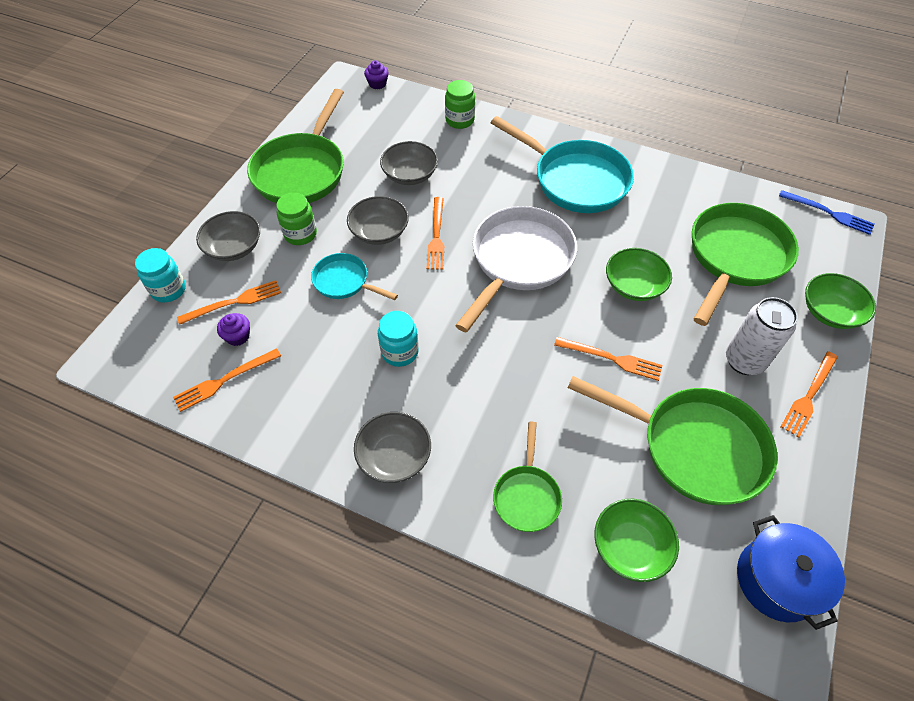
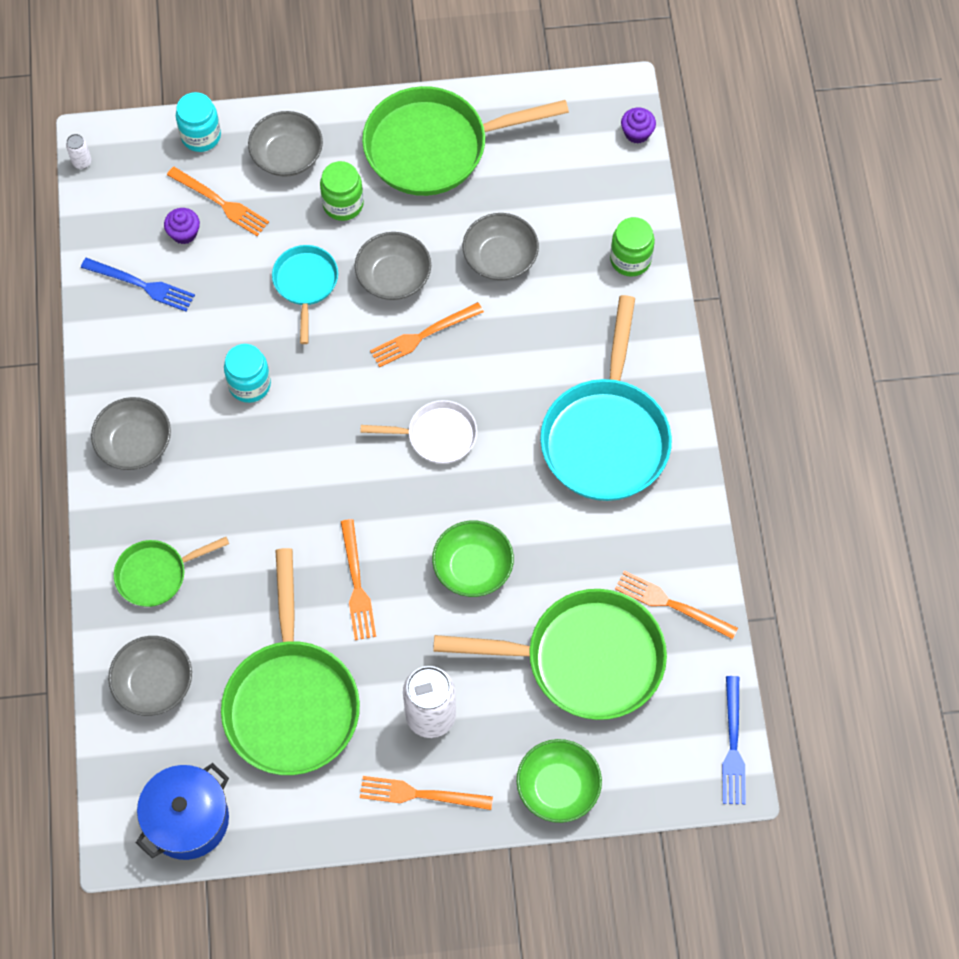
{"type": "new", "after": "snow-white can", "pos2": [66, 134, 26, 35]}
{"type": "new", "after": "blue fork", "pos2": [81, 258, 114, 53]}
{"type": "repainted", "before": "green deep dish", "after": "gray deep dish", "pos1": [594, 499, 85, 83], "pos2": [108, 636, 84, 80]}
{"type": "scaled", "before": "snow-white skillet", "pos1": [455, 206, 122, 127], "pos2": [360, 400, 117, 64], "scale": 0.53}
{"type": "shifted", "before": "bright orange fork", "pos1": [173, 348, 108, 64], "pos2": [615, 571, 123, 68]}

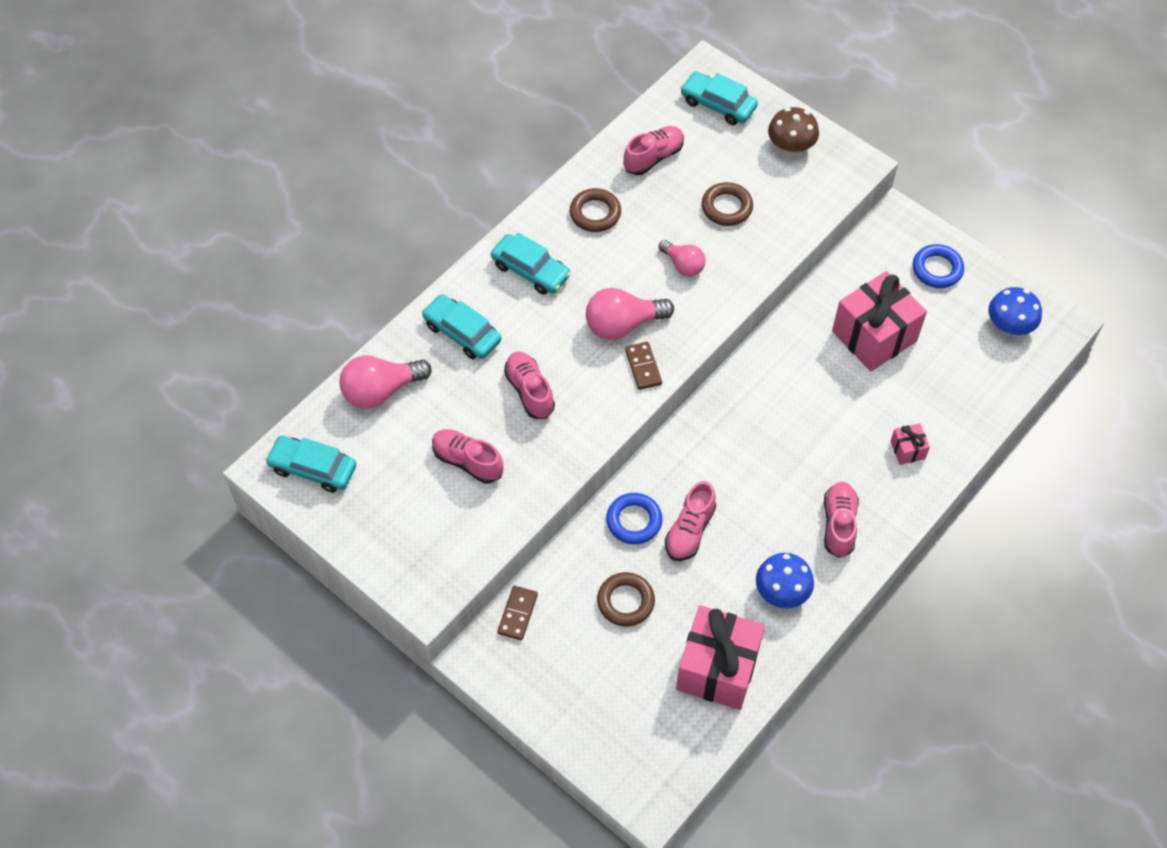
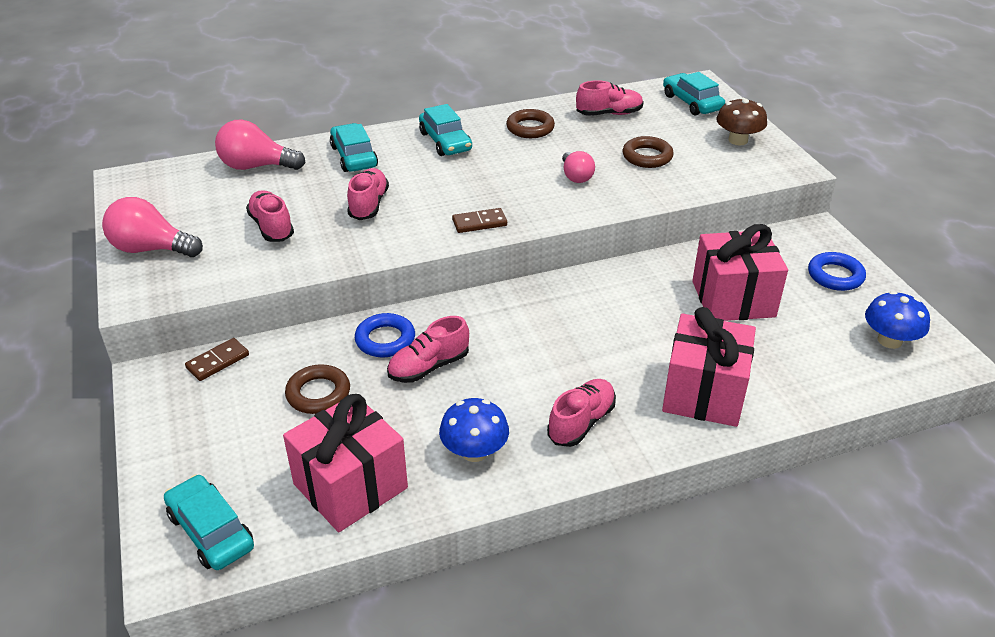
{"type": "shifted", "before": "pink lightbulb", "pos1": [586, 288, 88, 52], "pos2": [102, 197, 101, 60]}
{"type": "shifted", "before": "teal automobile", "pos1": [265, 436, 91, 57], "pos2": [164, 475, 90, 95]}
{"type": "rotated", "before": "russet domino tile", "pos1": [625, 342, 37, 48], "pos2": [452, 208, 55, 25], "turn": 60}
{"type": "scaled", "before": "pink present", "pos1": [890, 423, 40, 42], "pos2": [662, 307, 94, 120], "scale": 2.28}

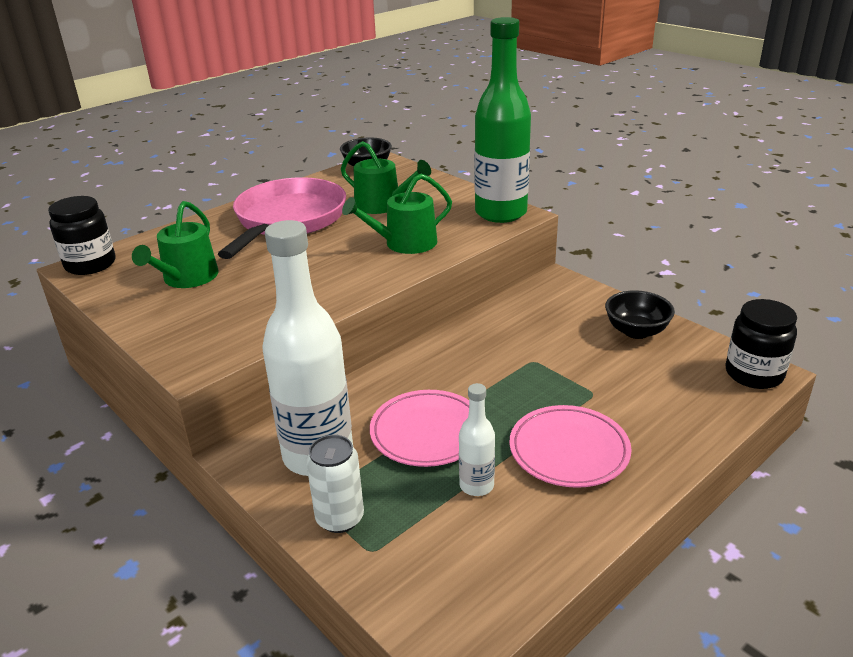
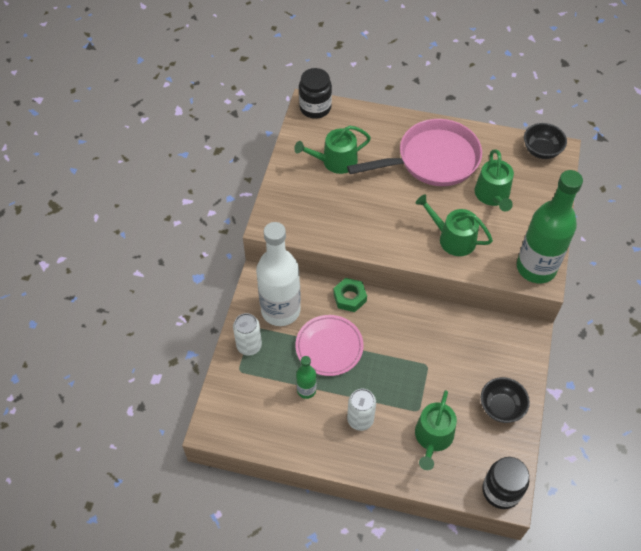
{"type": "repainted", "before": "snow-white flask", "after": "green flask", "pos1": [459, 383, 36, 113], "pos2": [296, 356, 21, 43]}
{"type": "new", "after": "green hex nut", "pos2": [333, 278, 34, 34]}
{"type": "swapped", "before": "pink dinner plate", "after": "snow-white can", "pos1": [509, 405, 123, 83], "pos2": [347, 389, 29, 42]}
{"type": "new", "after": "green watering pot", "pos2": [415, 390, 42, 80]}

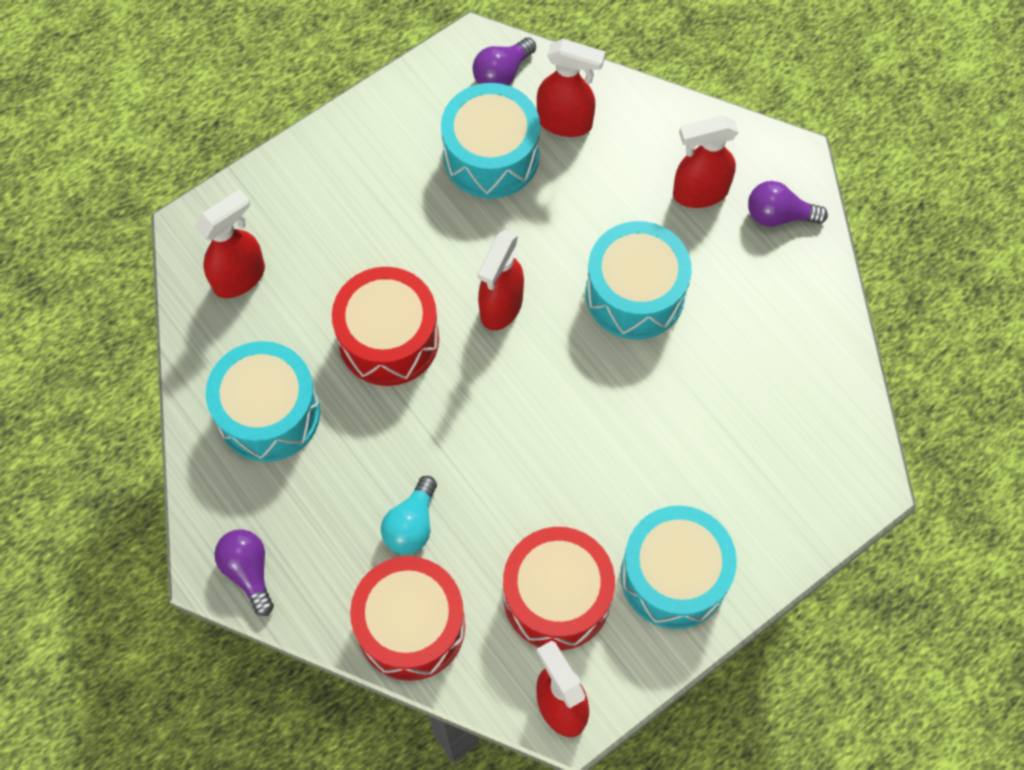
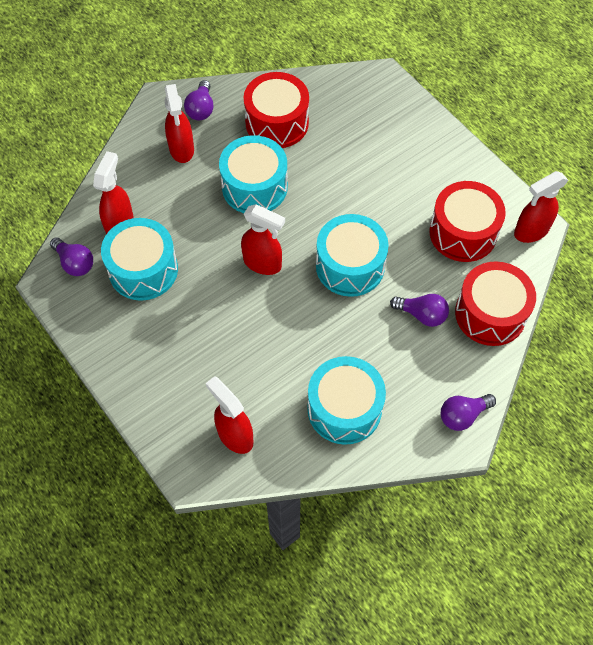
{"type": "shifted", "before": "scarlet drum", "pos1": [332, 267, 107, 119], "pos2": [244, 72, 65, 76]}
{"type": "shifted", "before": "teal drum", "pos1": [621, 506, 116, 123], "pos2": [316, 214, 72, 83]}
{"type": "repainted", "before": "teal lightbulb", "after": "royal purple lightbulb", "pos1": [381, 476, 56, 78], "pos2": [390, 294, 59, 33]}

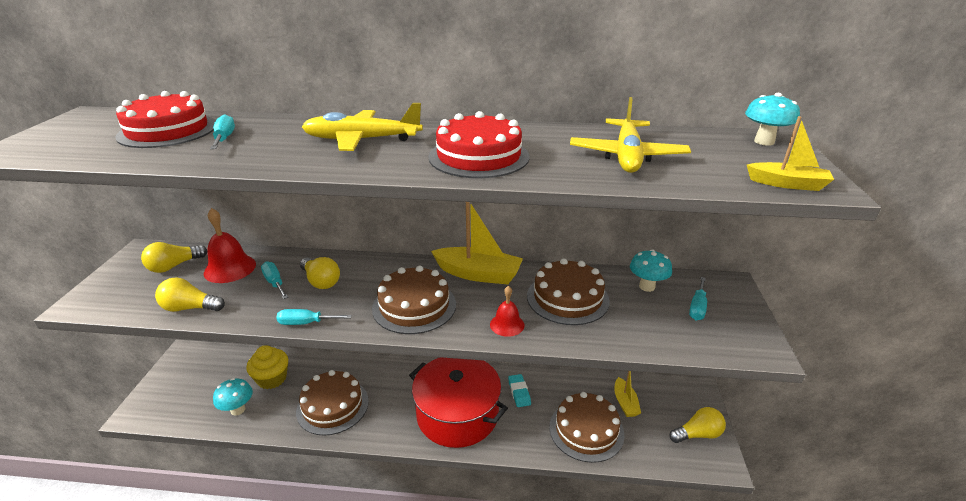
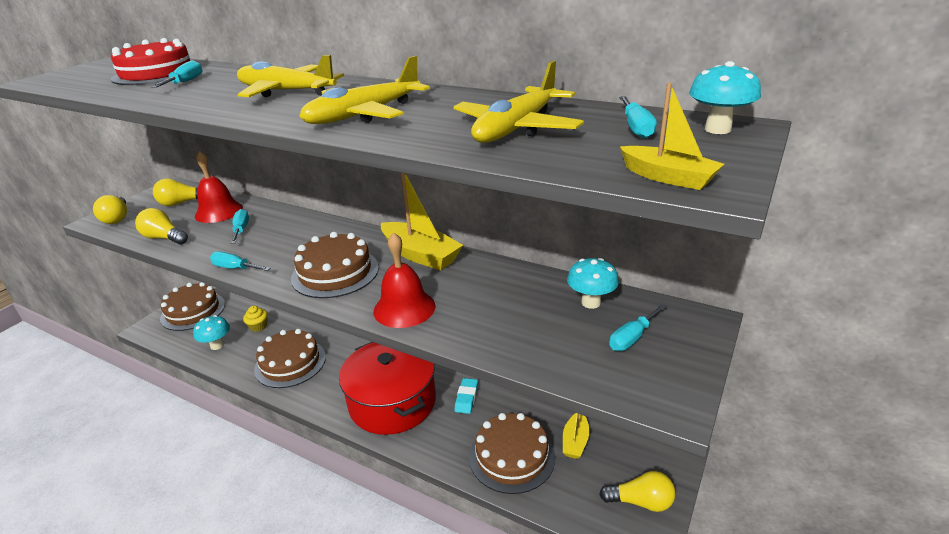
{"type": "shifted", "before": "bright yellow lightbulb", "pos1": [300, 257, 40, 32], "pos2": [93, 195, 34, 29]}
{"type": "shifted", "before": "russet cake", "pos1": [527, 258, 83, 67], "pos2": [160, 282, 65, 49]}
{"type": "scaled", "before": "bright yellow muffin", "pos1": [246, 345, 42, 44], "pos2": [243, 306, 25, 26], "scale": 0.62}
{"type": "swapped", "before": "scarlet cake", "after": "bright yellow plane", "pos1": [428, 111, 102, 67], "pos2": [299, 56, 131, 68]}
{"type": "scaled", "before": "scarlet hand bell", "pos1": [490, 286, 35, 51], "pos2": [373, 232, 62, 96], "scale": 1.63}
{"type": "new", "after": "teal hand screwdriver", "pos2": [619, 96, 38, 43]}

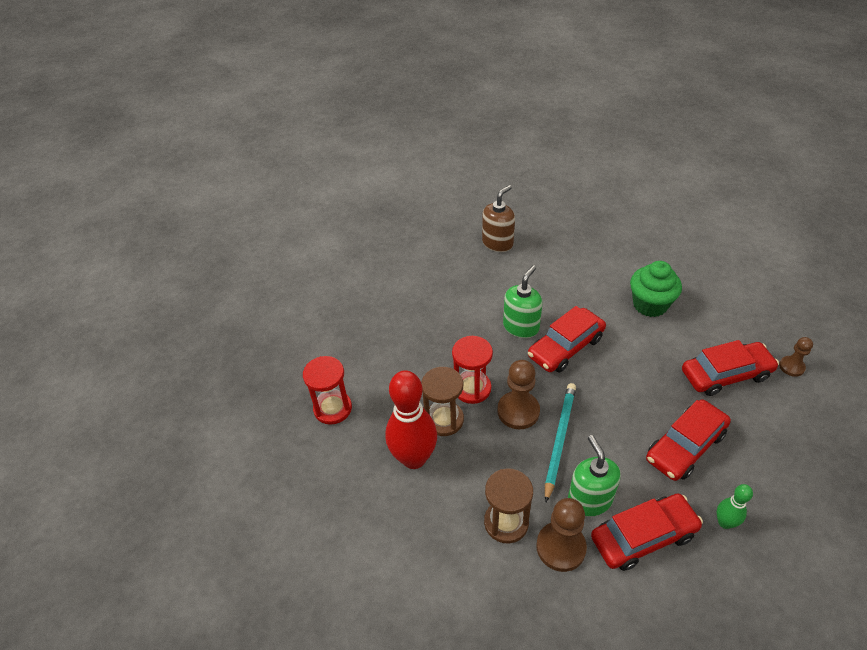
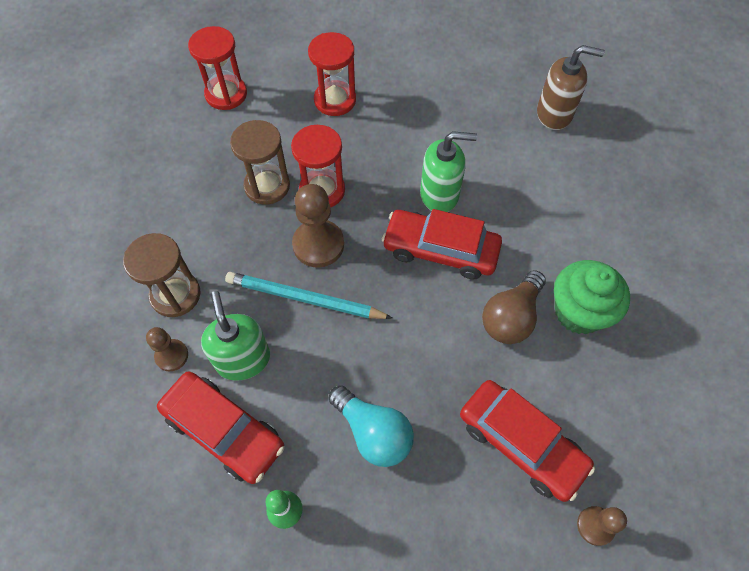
{"type": "scaled", "before": "russet game pawn", "pos1": [536, 498, 51, 74], "pos2": [146, 327, 42, 44], "scale": 0.58}
{"type": "rotated", "before": "green soap pump", "pos1": [568, 435, 53, 82], "pos2": [201, 291, 69, 90], "turn": -60}
{"type": "rotated", "before": "teal pencil", "pos1": [545, 383, 31, 119], "pos2": [225, 272, 167, 47], "turn": -150}
{"type": "new", "after": "scarlet hourglass", "pos2": [308, 32, 48, 84]}
{"type": "swapped", "before": "scarlet automobile", "after": "teal lightbulb", "pos1": [646, 400, 85, 81], "pos2": [328, 385, 86, 82]}
{"type": "new", "after": "russet lightbulb", "pos2": [482, 270, 64, 74]}
{"type": "gone", "before": "scarlet bowling pin", "pos1": [385, 370, 52, 99]}

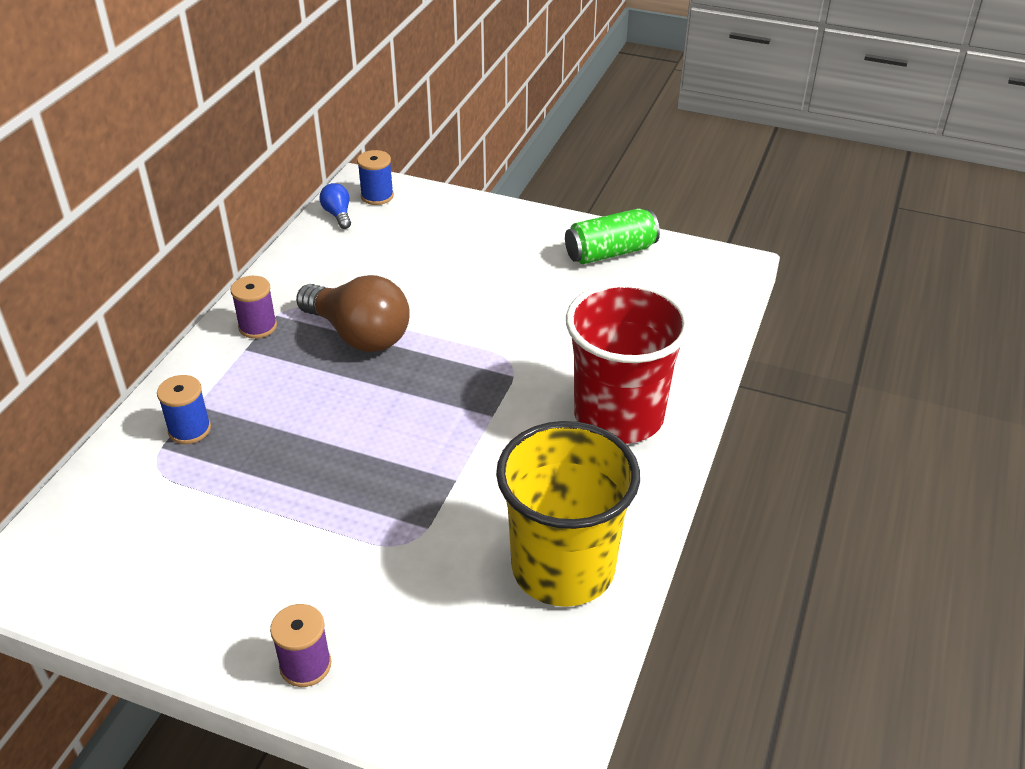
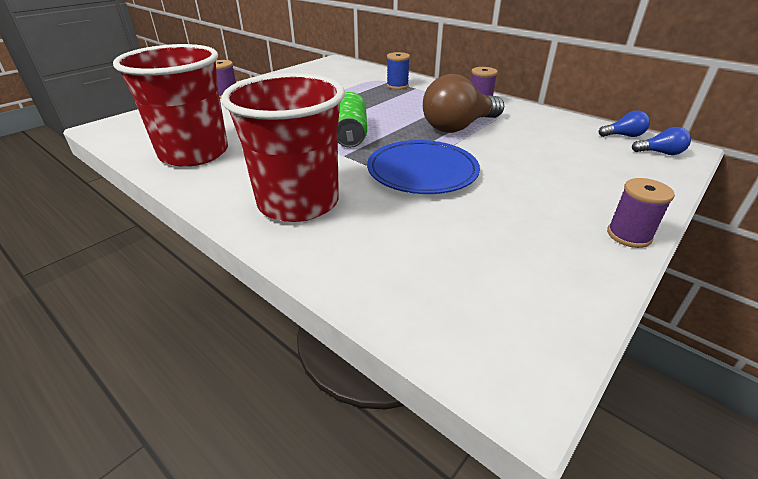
{"type": "repainted", "before": "bright yellow tumbler", "after": "scarlet tumbler", "pos1": [496, 421, 144, 186], "pos2": [113, 44, 115, 123]}
{"type": "shifted", "before": "green can", "pos1": [565, 208, 95, 56], "pos2": [338, 92, 29, 56]}
{"type": "new", "after": "blue dinner plate", "pos2": [367, 140, 113, 54]}
{"type": "new", "after": "royal purple bobbin", "pos2": [607, 178, 68, 70]}
{"type": "swapped", "before": "blue bobbin", "after": "blue lightbulb", "pos1": [357, 150, 37, 55], "pos2": [632, 127, 59, 28]}

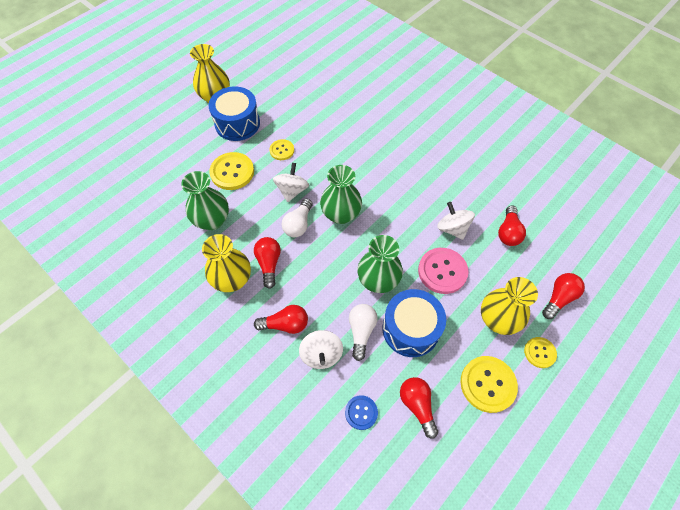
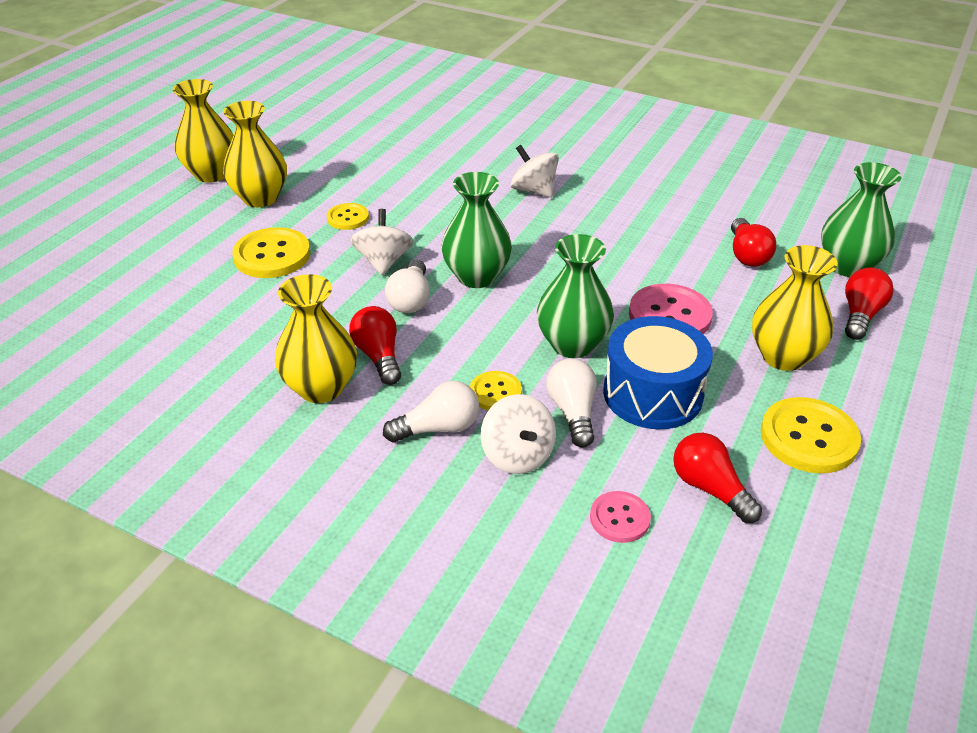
{"type": "swapped", "before": "blue drum", "after": "bright yellow tall vase", "pos1": [208, 86, 52, 55], "pos2": [223, 101, 64, 106]}
{"type": "repainted", "before": "scarlet lightbulb", "after": "snow-white lightbulb", "pos1": [254, 305, 54, 29], "pos2": [383, 381, 96, 61]}
{"type": "shifted", "before": "bright yellow button", "pos1": [524, 337, 33, 31], "pos2": [470, 371, 52, 39]}
{"type": "shifted", "before": "snow-white whirligig", "pos1": [437, 202, 38, 38], "pos2": [511, 145, 48, 53]}
{"type": "repainted", "before": "blue button", "after": "pink button", "pos1": [345, 395, 33, 35], "pos2": [590, 491, 61, 52]}
{"type": "shifted", "before": "green tall vase", "pos1": [181, 171, 48, 59], "pos2": [821, 162, 81, 115]}

